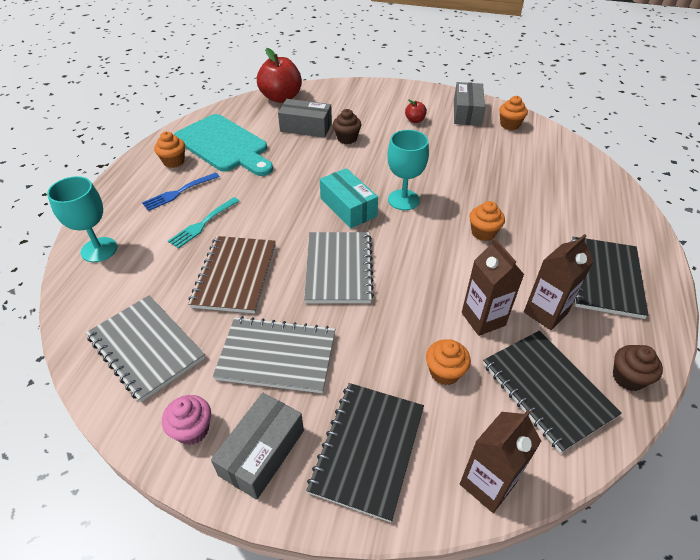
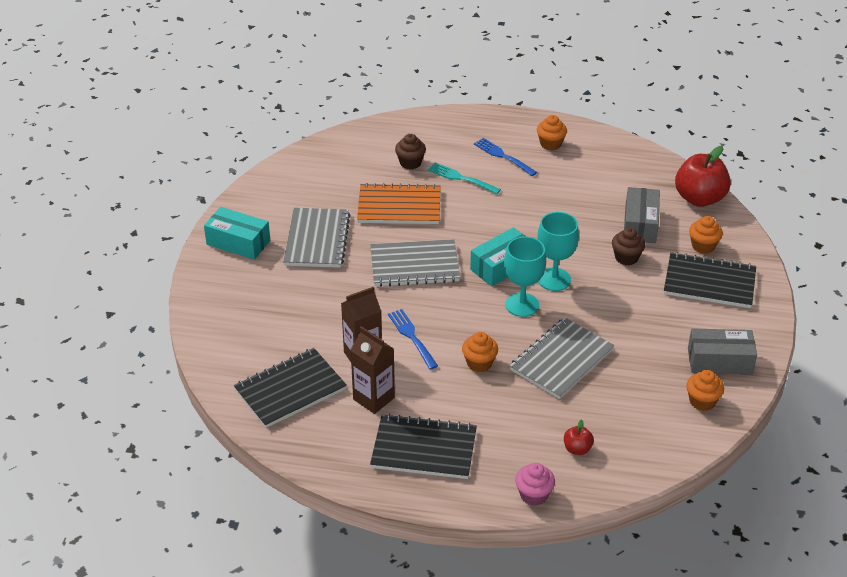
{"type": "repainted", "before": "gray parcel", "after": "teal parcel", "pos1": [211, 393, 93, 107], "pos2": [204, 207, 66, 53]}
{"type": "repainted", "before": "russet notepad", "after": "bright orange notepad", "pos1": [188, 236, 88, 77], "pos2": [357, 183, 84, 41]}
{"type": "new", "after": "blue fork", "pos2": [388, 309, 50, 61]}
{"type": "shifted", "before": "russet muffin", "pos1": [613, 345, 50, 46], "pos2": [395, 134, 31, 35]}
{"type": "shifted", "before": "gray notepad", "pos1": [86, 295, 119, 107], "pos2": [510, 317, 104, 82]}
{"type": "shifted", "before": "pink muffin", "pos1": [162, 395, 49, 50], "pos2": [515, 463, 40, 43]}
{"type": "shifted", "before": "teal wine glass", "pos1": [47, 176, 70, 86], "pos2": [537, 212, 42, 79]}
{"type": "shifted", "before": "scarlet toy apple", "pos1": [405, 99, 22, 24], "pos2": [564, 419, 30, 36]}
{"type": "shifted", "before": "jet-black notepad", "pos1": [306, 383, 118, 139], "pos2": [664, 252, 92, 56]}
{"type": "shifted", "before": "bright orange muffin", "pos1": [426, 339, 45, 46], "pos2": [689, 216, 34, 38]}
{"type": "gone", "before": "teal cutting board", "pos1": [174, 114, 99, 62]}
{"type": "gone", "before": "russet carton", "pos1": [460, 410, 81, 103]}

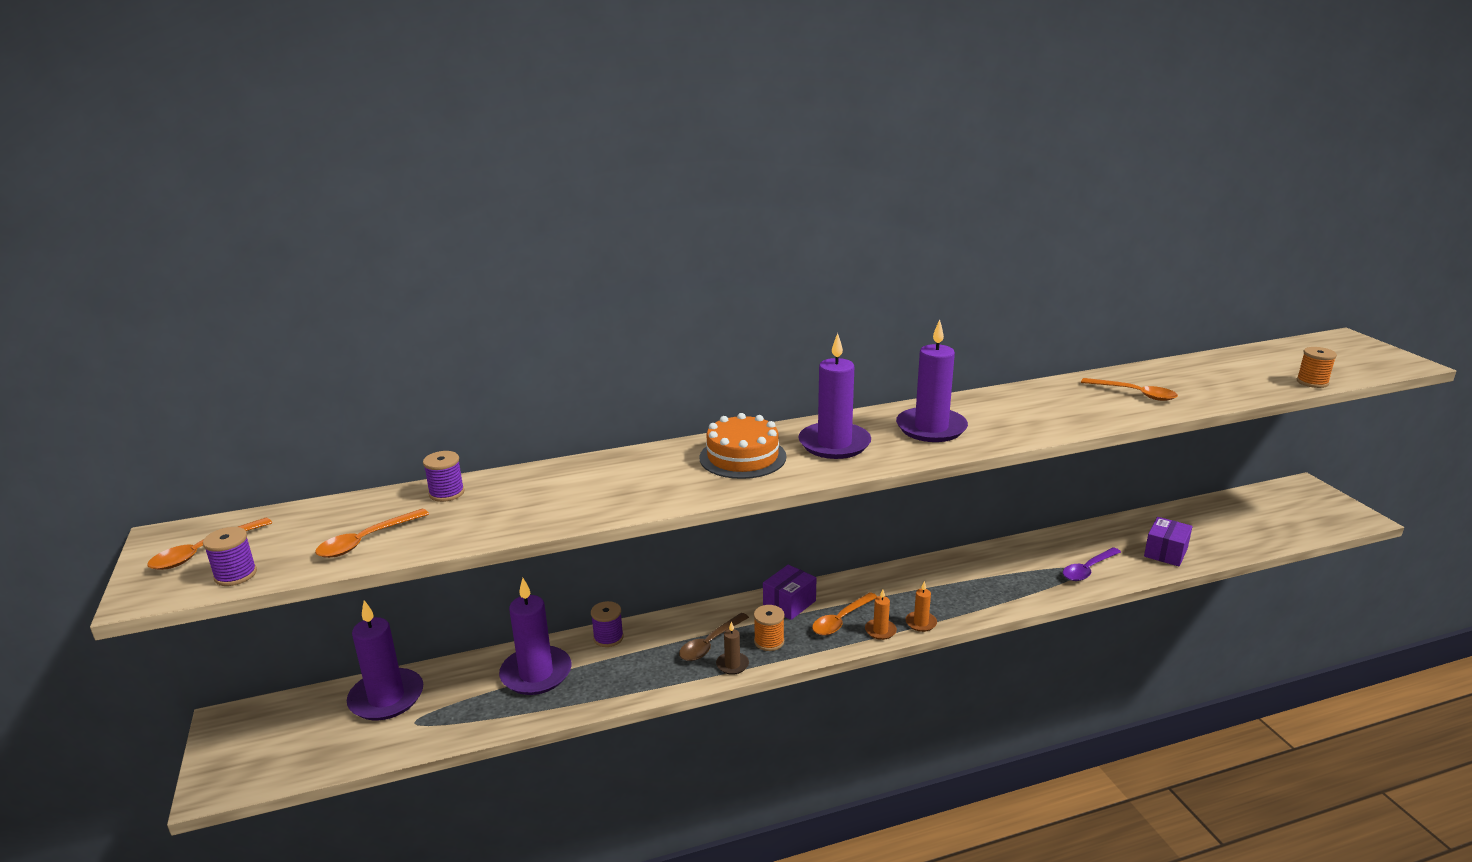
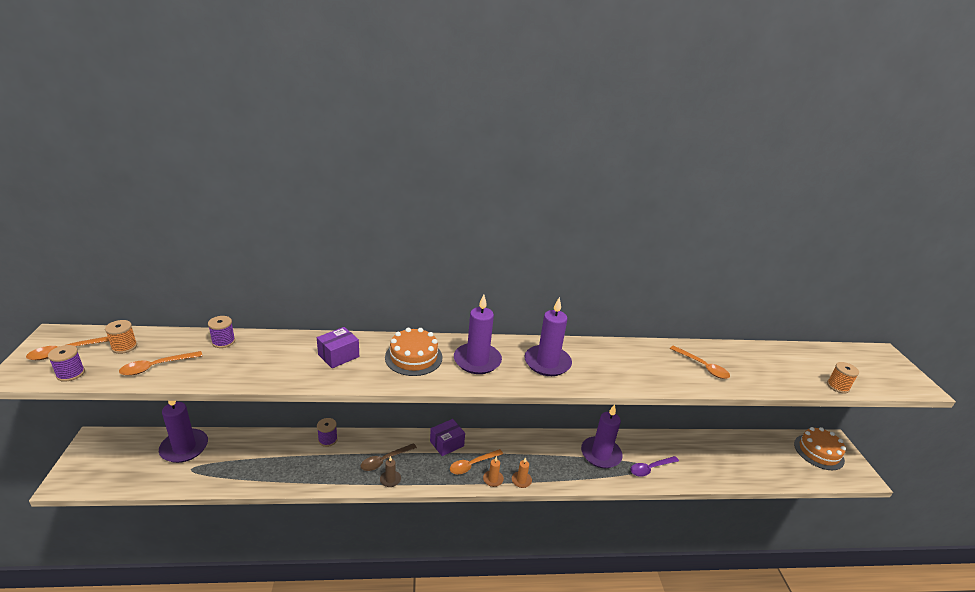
{"type": "shifted", "before": "bright orange bobbin", "pos1": [754, 605, 30, 46], "pos2": [105, 320, 32, 34]}
{"type": "shifted", "before": "royal purple parcel", "pos1": [1144, 517, 49, 49], "pos2": [317, 327, 42, 41]}
{"type": "shifted", "before": "royal purple wax candle", "pos1": [499, 578, 73, 117], "pos2": [581, 405, 42, 63]}
{"type": "new", "after": "bright orange cake", "pos2": [794, 427, 52, 43]}

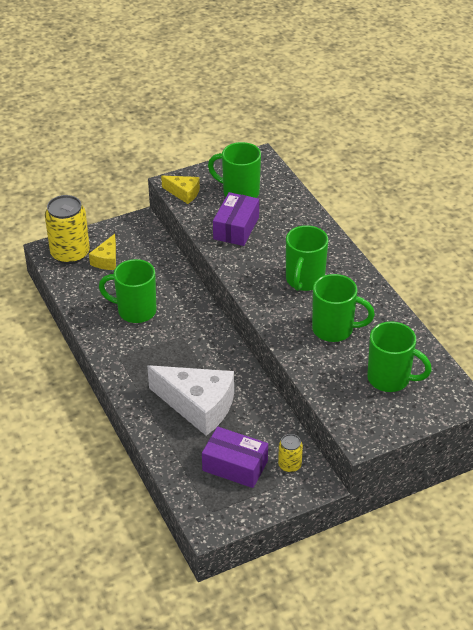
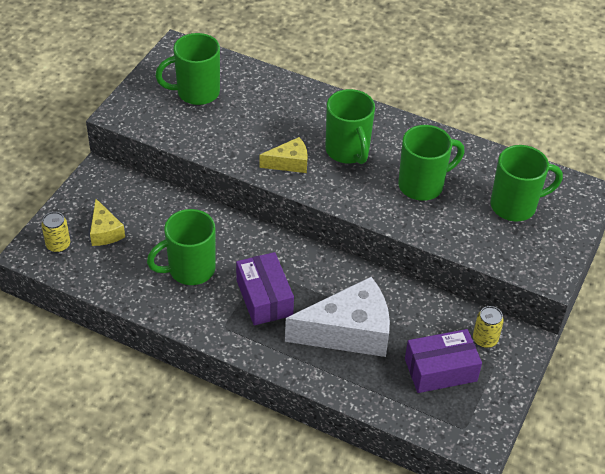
{"type": "scaled", "before": "bright yellow can", "pos1": [45, 195, 45, 69], "pos2": [41, 212, 29, 41], "scale": 0.5}
{"type": "shifted", "before": "royal purple parcel", "pos1": [213, 192, 46, 54], "pos2": [236, 252, 58, 73]}
{"type": "shifted", "before": "bright yellow cheese", "pos1": [161, 176, 39, 28], "pos2": [260, 137, 48, 36]}

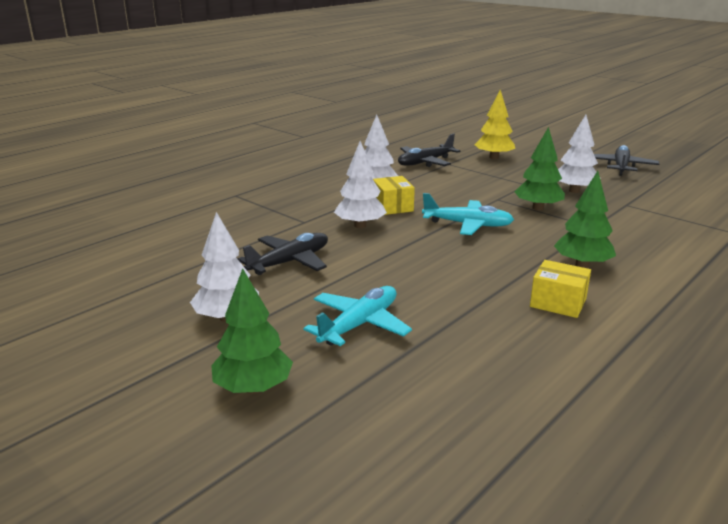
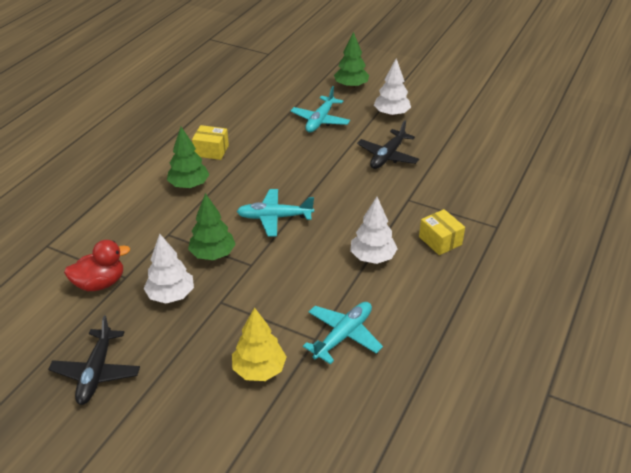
{"type": "new", "after": "scarlet toy duck", "pos2": [64, 240, 66, 51]}
{"type": "repainted", "before": "jet-black plane", "after": "teal plane", "pos1": [398, 133, 63, 34], "pos2": [303, 302, 80, 62]}
{"type": "shifted", "before": "bright yellow parcel", "pos1": [373, 176, 42, 39], "pos2": [419, 209, 46, 46]}
{"type": "gone", "before": "snow-white tree", "pos1": [334, 141, 53, 87]}

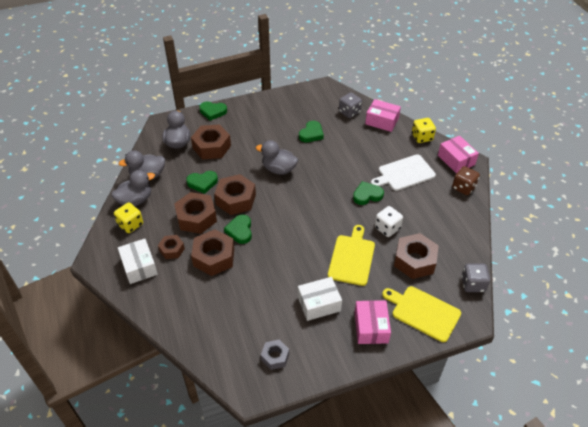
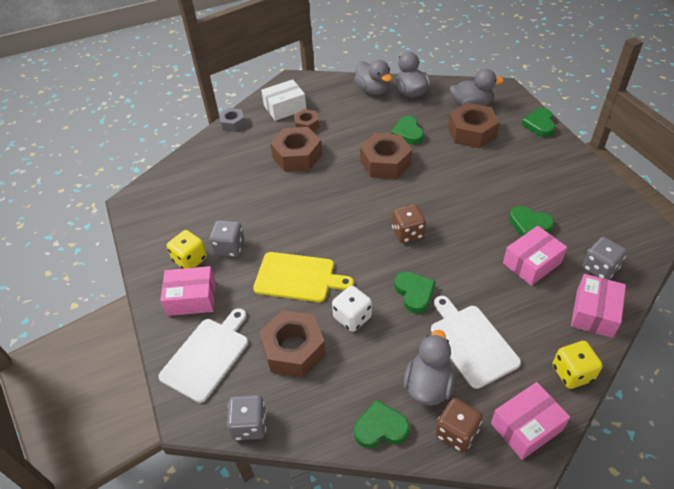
{"type": "repainted", "before": "bright yellow cutting board", "after": "snow-white cutting board", "pos1": [382, 286, 79, 56], "pos2": [158, 308, 90, 95]}
{"type": "shifted", "before": "bright yellow game die", "pos1": [114, 202, 29, 31], "pos2": [167, 230, 40, 39]}
{"type": "swapped", "before": "snow-white parcel", "after": "gray game die", "pos1": [298, 277, 44, 44], "pos2": [209, 220, 35, 37]}
{"type": "shifted", "before": "gray hex nut", "pos1": [261, 340, 28, 30], "pos2": [219, 108, 27, 24]}
{"type": "shifted", "before": "green love heart", "pos1": [224, 214, 28, 30], "pos2": [354, 400, 55, 48]}
{"type": "new", "after": "russet game die", "pos2": [392, 204, 34, 39]}
{"type": "shifted", "before": "gray toy duck", "pos1": [256, 140, 42, 35], "pos2": [403, 330, 52, 76]}
{"type": "new", "after": "pink parcel", "pos2": [503, 226, 64, 60]}
{"type": "gone", "before": "russet hex nut", "pos1": [174, 192, 43, 42]}

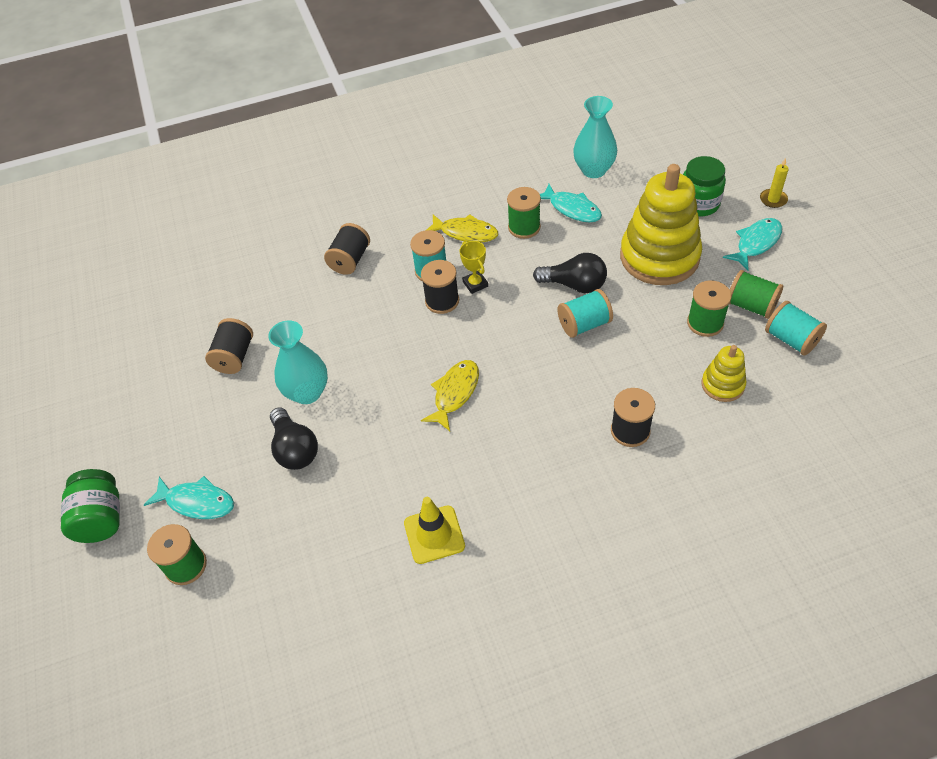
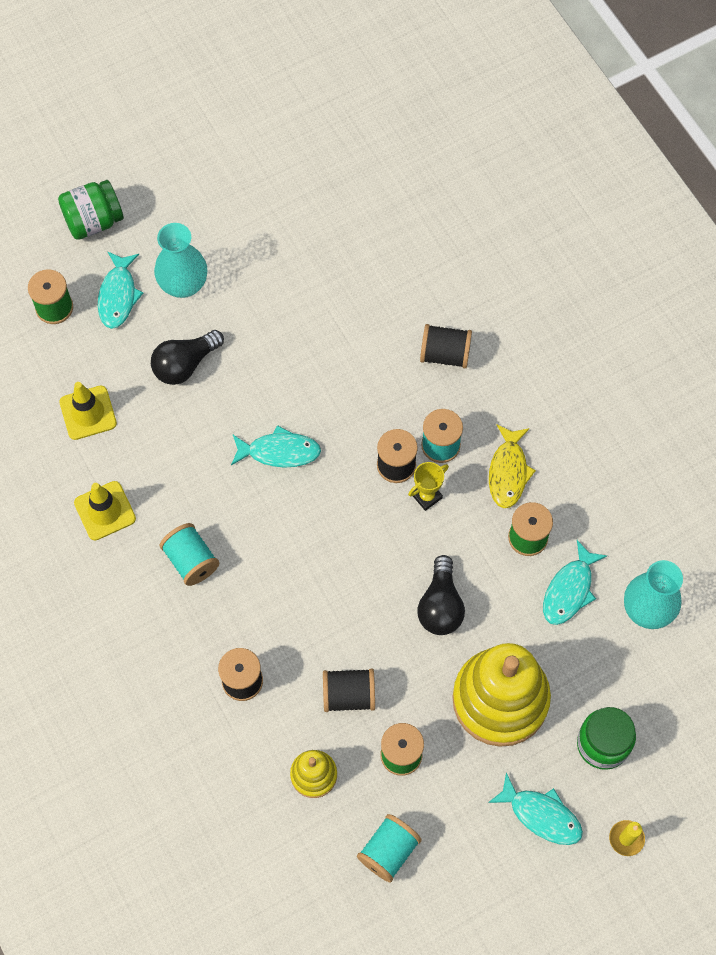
{"type": "new", "after": "bright yellow safety cone", "pos2": [59, 382, 58, 58]}
{"type": "shifted", "before": "teal tall vase", "pos1": [268, 320, 60, 84], "pos2": [154, 223, 53, 75]}
{"type": "shifted", "before": "teal bobbin", "pos1": [557, 289, 56, 49], "pos2": [160, 523, 59, 63]}
{"type": "new", "after": "teal fish", "pos2": [231, 425, 90, 43]}
{"type": "shifted", "before": "jet-black bobbin", "pos1": [205, 318, 48, 56], "pos2": [323, 669, 52, 43]}
{"type": "gone", "before": "bright yellow fish", "pos1": [421, 360, 58, 71]}
{"type": "gone", "before": "green bobbin", "pos1": [729, 270, 54, 49]}

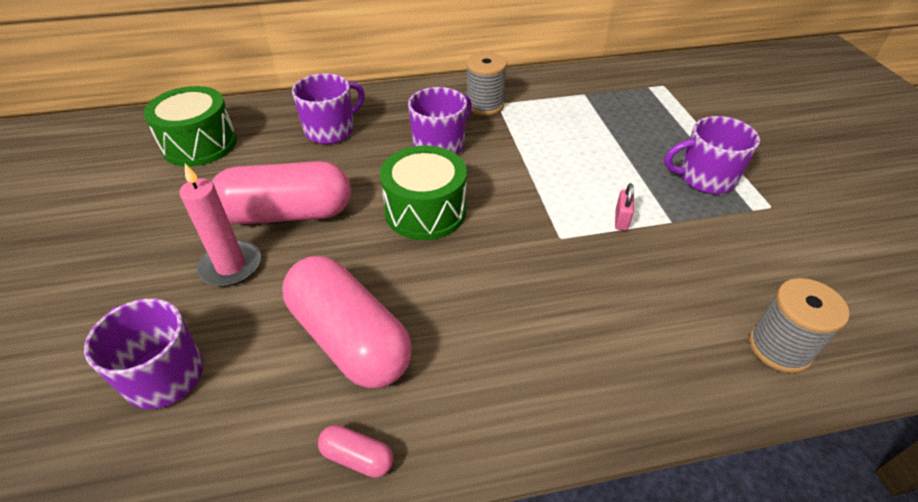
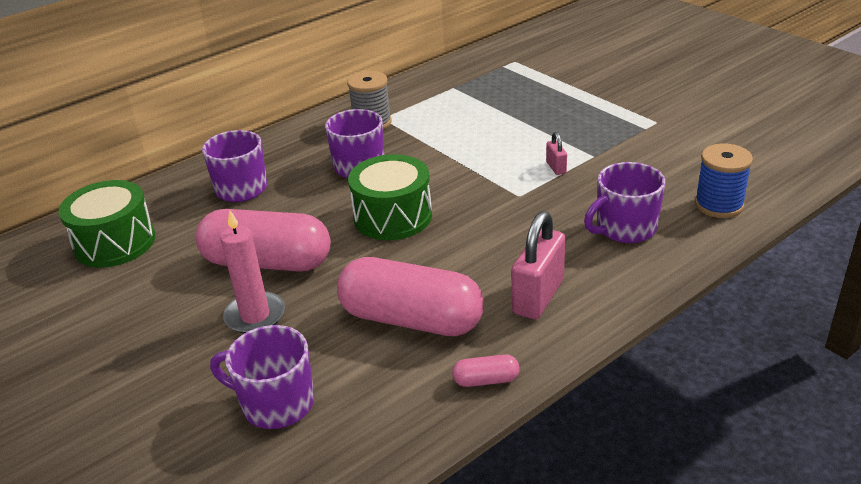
{"type": "rotated", "before": "pink capsule", "pos1": [211, 161, 140, 63], "pos2": [196, 209, 135, 63], "turn": 45}
{"type": "new", "after": "pink padlock", "pos2": [512, 211, 54, 108]}
{"type": "shifted", "before": "royal purple coffee mug", "pos1": [665, 116, 95, 78], "pos2": [584, 162, 81, 81]}
{"type": "repainted", "before": "gray bobbin", "after": "blue bobbin", "pos1": [749, 278, 101, 95], "pos2": [695, 143, 58, 75]}

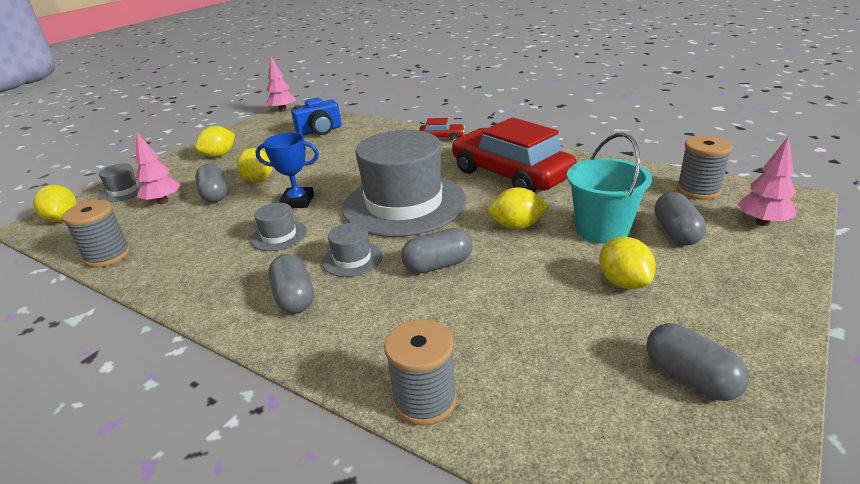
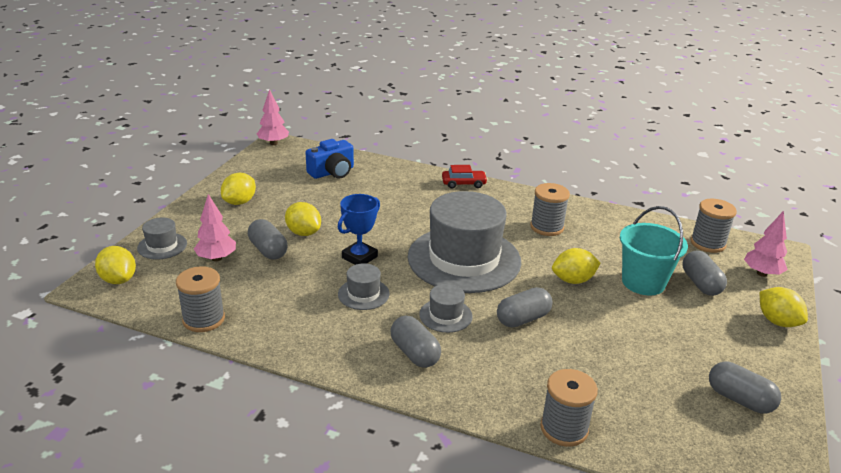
{"type": "rotated", "before": "blue prize cup", "pos1": [255, 133, 64, 75], "pos2": [338, 194, 42, 71], "turn": -45}
{"type": "swapped", "before": "scarlet automobile", "after": "gray bobbin", "pos1": [452, 117, 125, 76], "pos2": [530, 183, 40, 53]}
{"type": "shifted", "before": "bright yellow toy lemon", "pos1": [599, 237, 57, 52], "pos2": [760, 287, 48, 40]}

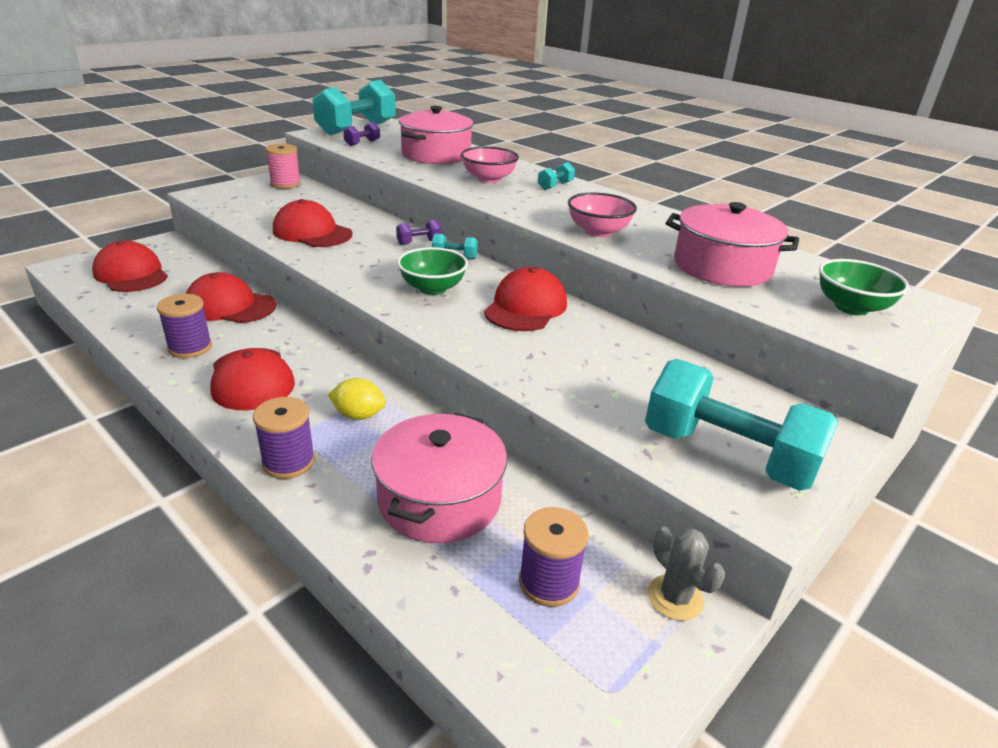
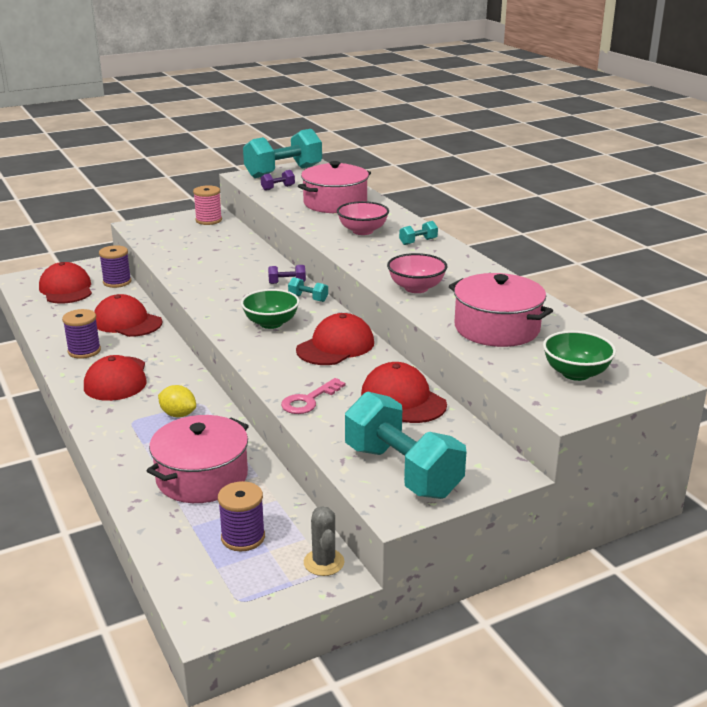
{"type": "shifted", "before": "royal purple bobbin", "pos1": [253, 397, 62, 82], "pos2": [99, 245, 32, 43]}
{"type": "new", "after": "pink latchkey", "pos2": [281, 378, 64, 36]}
{"type": "shifted", "before": "scarlet peaked cap", "pos1": [273, 199, 80, 48], "pos2": [361, 362, 86, 61]}

